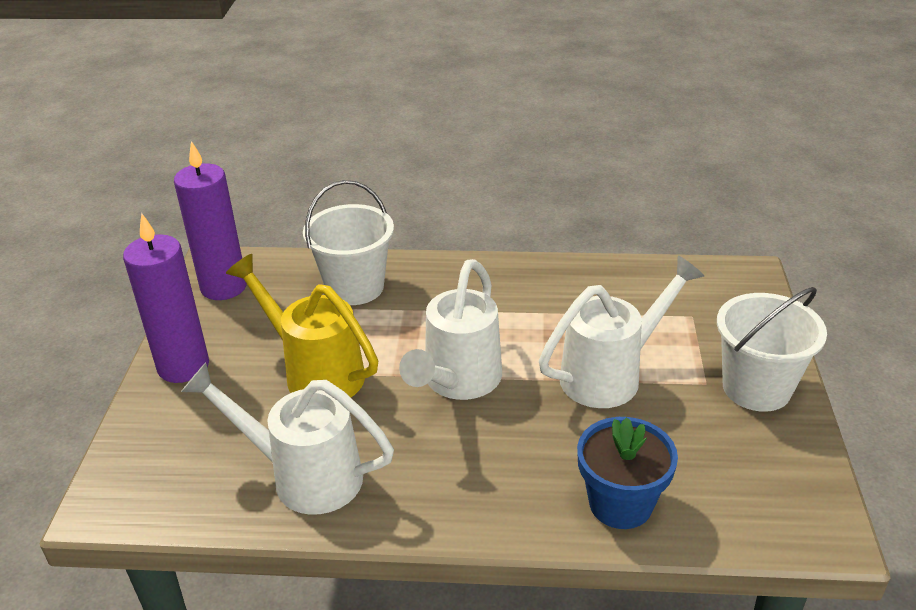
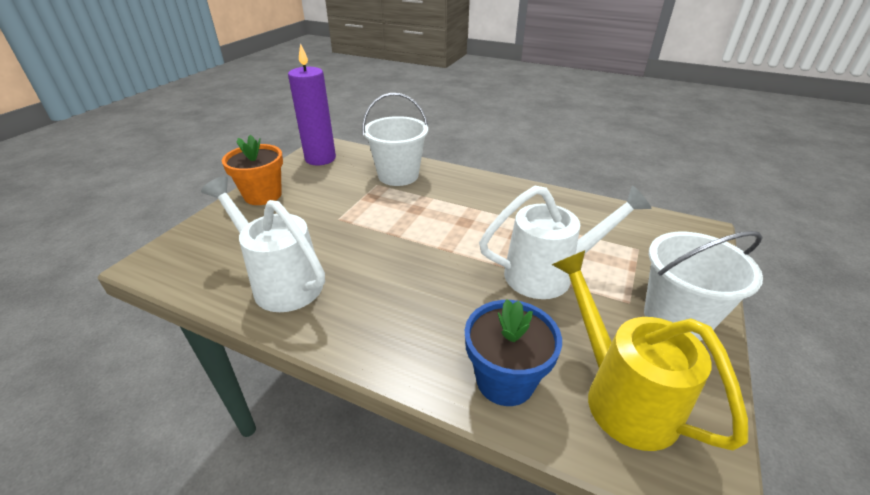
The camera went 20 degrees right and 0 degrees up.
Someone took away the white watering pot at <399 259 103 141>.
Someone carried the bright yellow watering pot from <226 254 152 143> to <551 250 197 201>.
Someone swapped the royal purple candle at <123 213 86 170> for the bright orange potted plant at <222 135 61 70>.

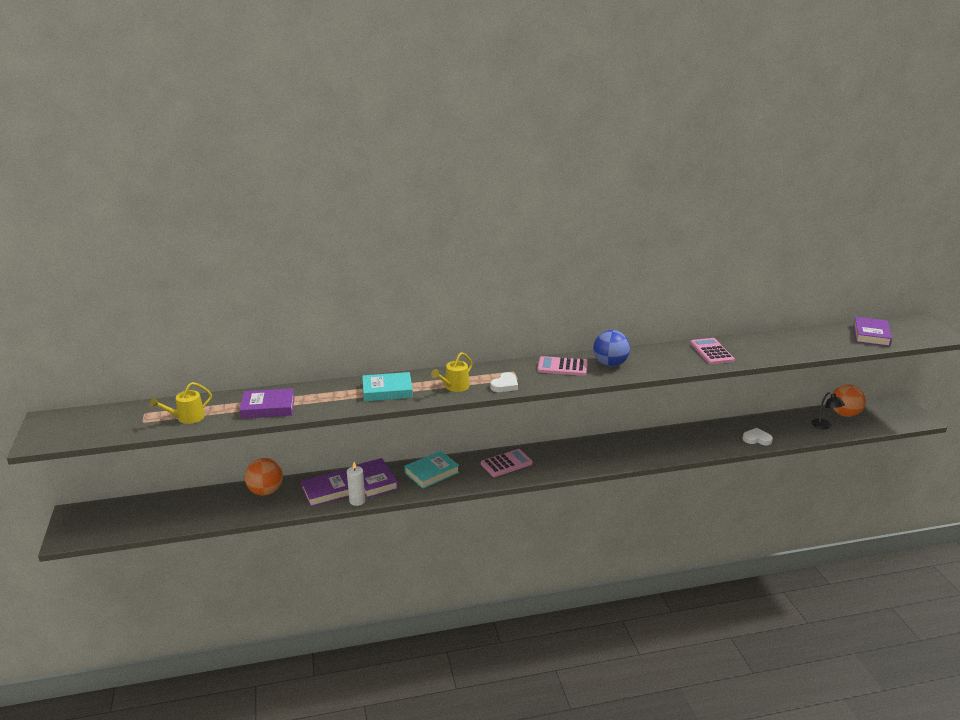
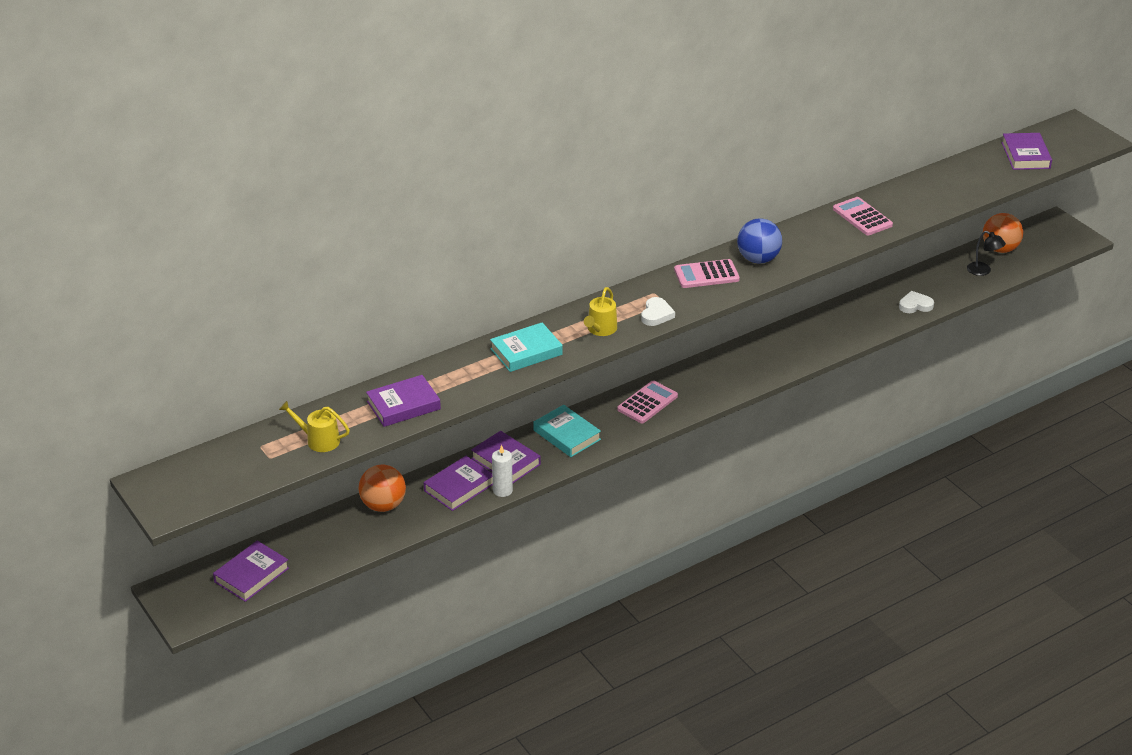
The camera went 20 degrees left and 10 degrees up.
Someone put down the royal purple hardback at <213 540 76 62>.
Someone rotated the bright yellow watering pot at <150 382 62 42> by 75 degrees clockwise.
Someone rotated the teal hardback at <404 451 55 38> by 75 degrees counterclockwise.

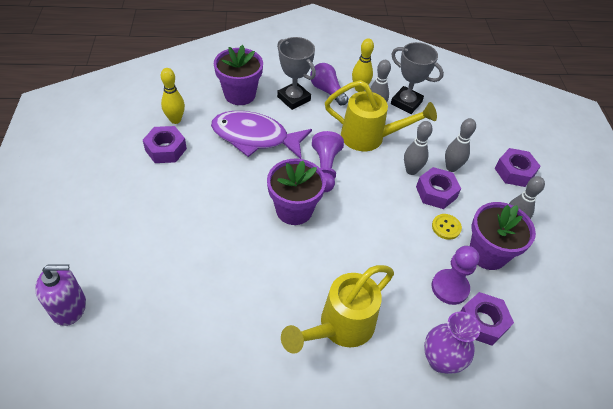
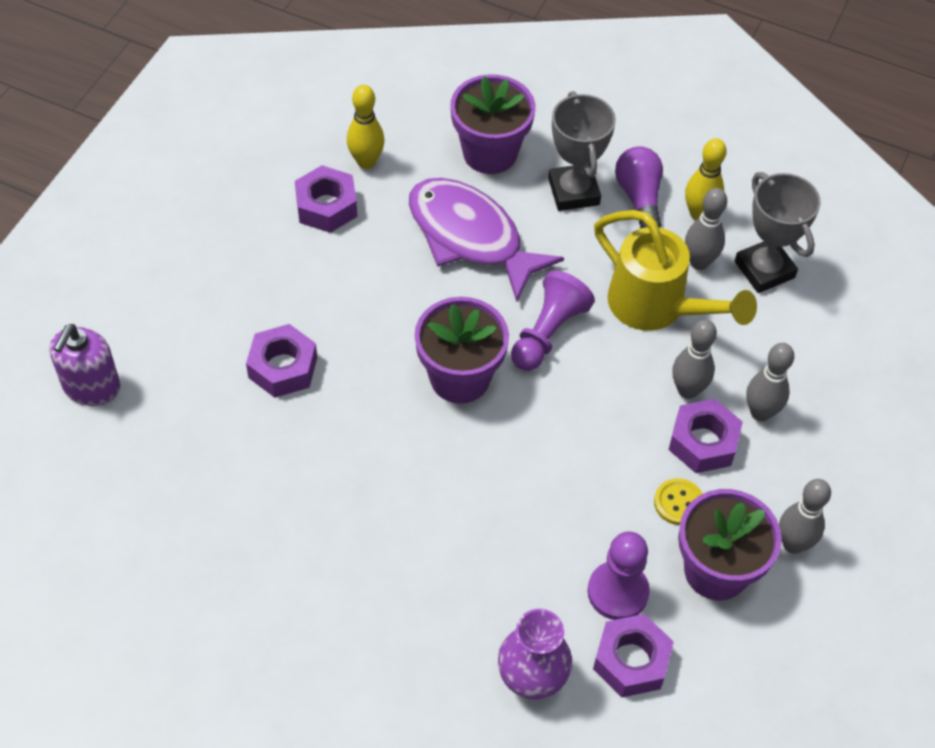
The camera went 30 degrees right and 5 degrees up.
Someone took away the bright yellow watering pot at <281 265 113 89>.
Someone carried the royal purple hexagon nut from <495 148 45 39> to <246 324 71 74>.
Someone rotated the royal purple pump bottle at <35 264 51 62> by 90 degrees clockwise.

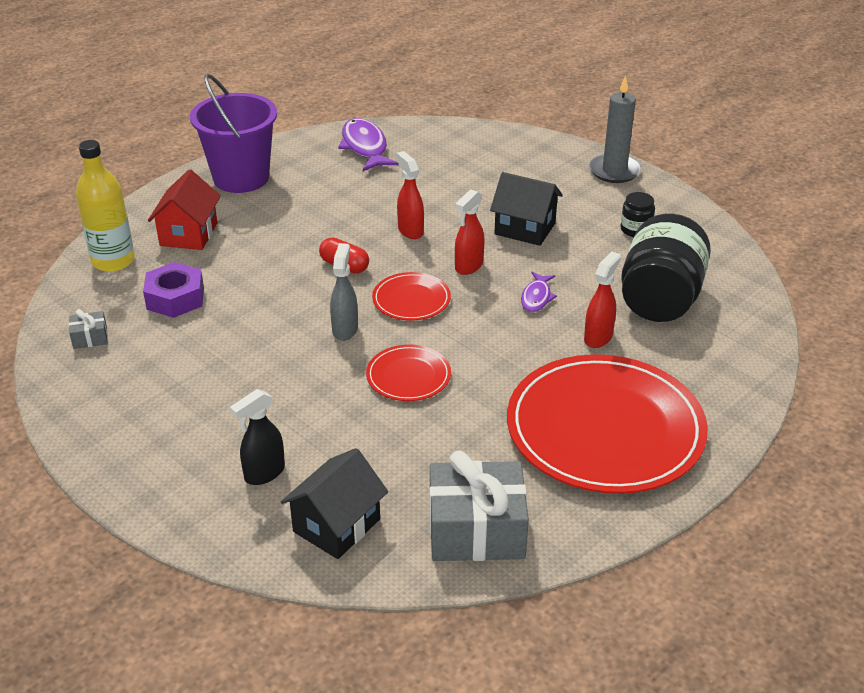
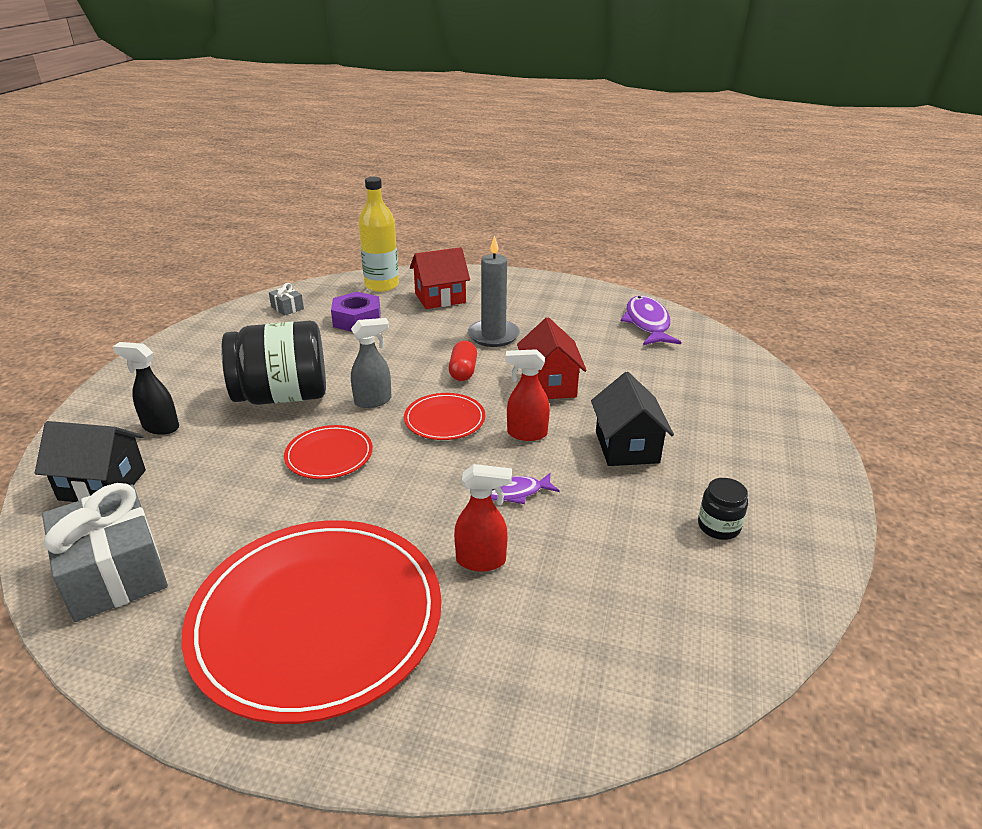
The camera went 60 degrees right and 5 degrees down.
Someone took away the royal purple pail at <190 74 87 119>.
Someone carried the gray candle from <589 76 52 107> to <468 235 52 112>.
Someone carried the jet-black jam jar from <621 214 90 108> to <221 321 105 84>.
Someone swapped the red spray bottle at <396 151 28 88> for the red house at <517 317 70 82>.
Someone rotated the royal purple fish at <338 118 61 53> by 45 degrees counterclockwise.

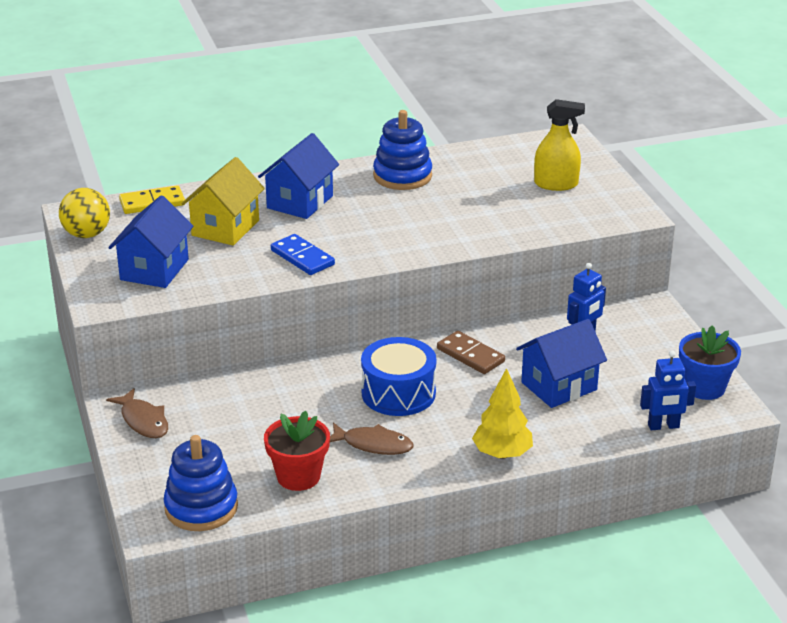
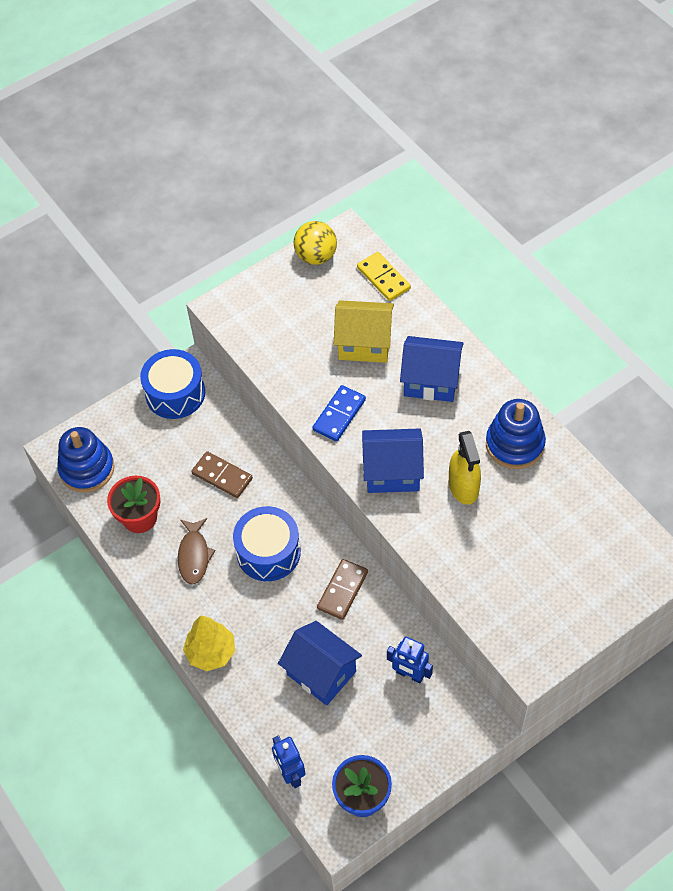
The camera went 75 degrees right and 25 degrees up.
Someone put down the dark brown domino piece at <192 451 61 47>.
Someone carried the cobalt house from <108 195 85 93> to <362 429 62 64>.
Someone carried the bright yellow spray bottle from <534 99 51 92> to <449 431 32 74>.
Someone swapped the dark brown fish at <106 388 62 50> for the cobalt toy drum at <140 349 65 70>.

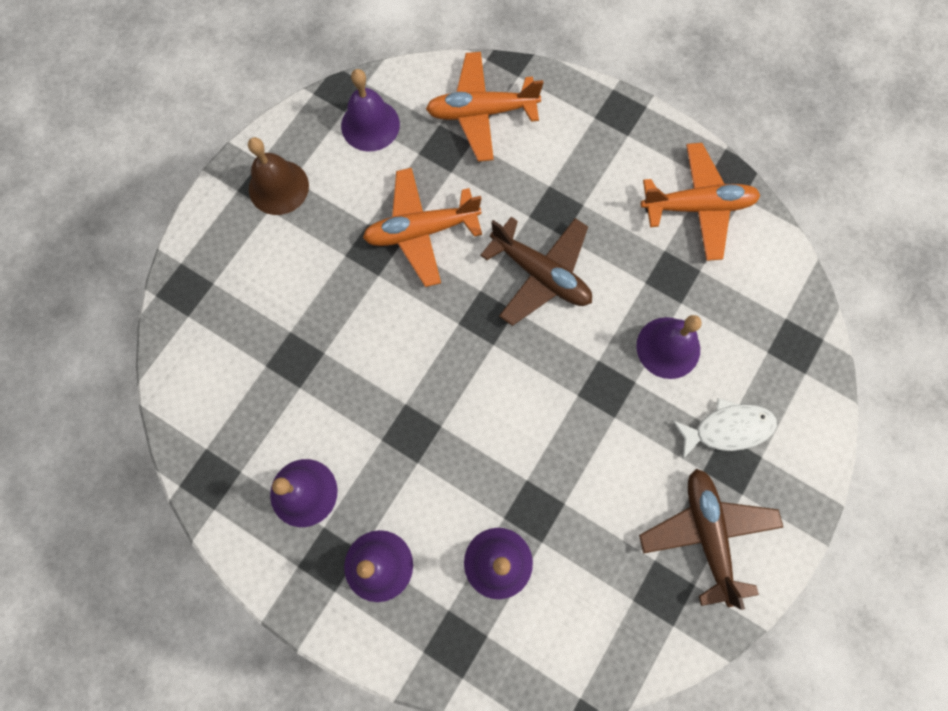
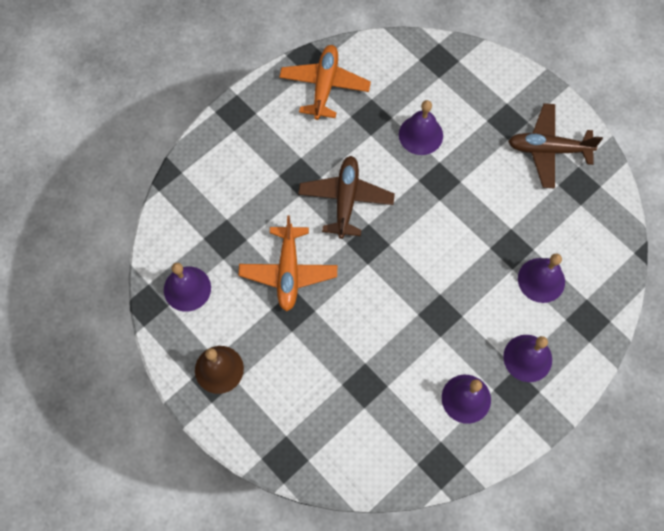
The camera went 75 degrees left and 5 degrees down.
Someone took away the bright orange aeroplane at <426 52 117 110>.
Someone took away the white fish at <672 398 105 62>.
Someone rotated the dark brown aeroplane at <480 217 112 109> by 45 degrees counterclockwise.

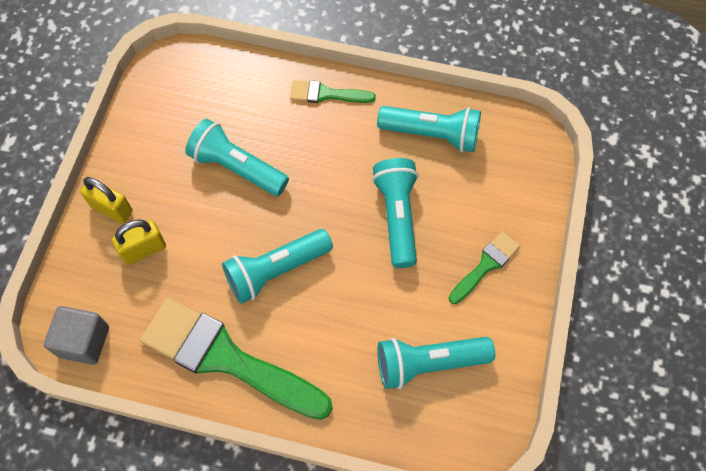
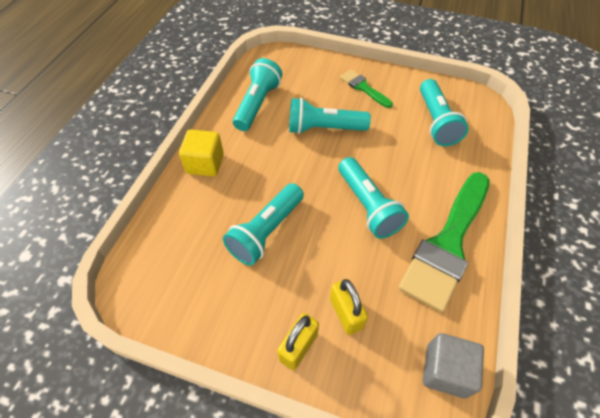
The camera went 85 degrees left and 10 degrees down.
Someone swapped the emerald brush at <290 80 86 23> for the bright yellow cube at <179 129 45 48>.

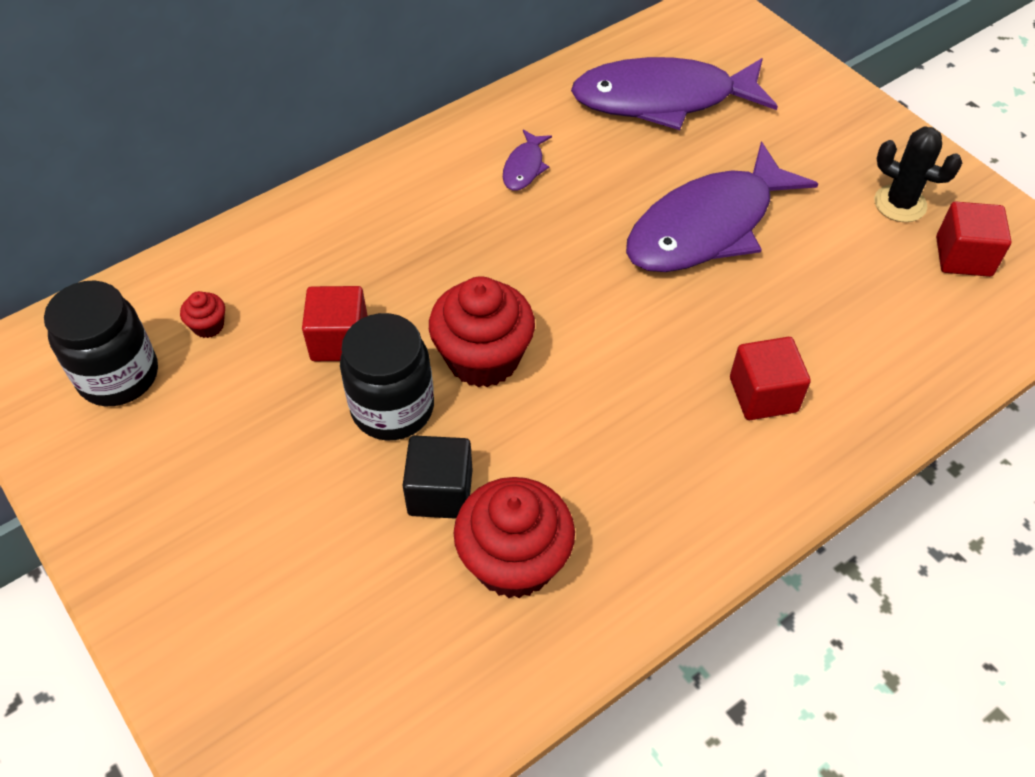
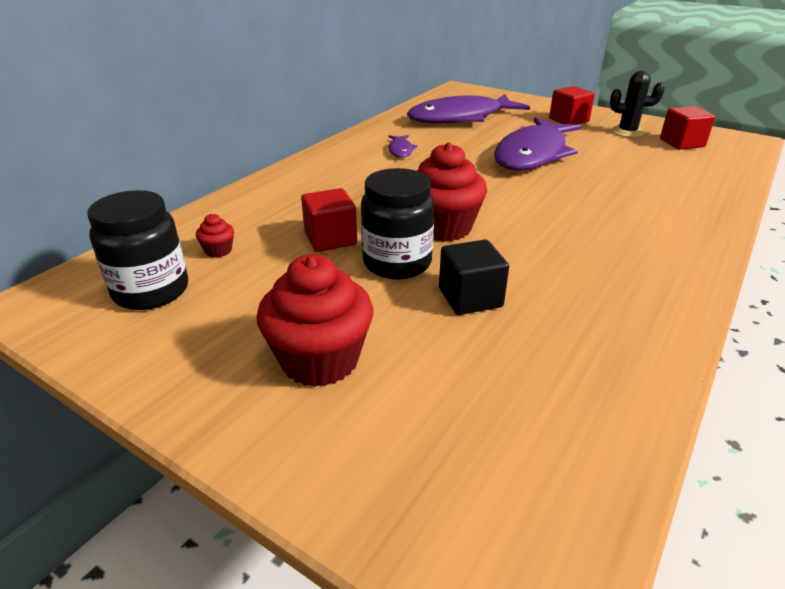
The camera went 20 degrees left and 20 degrees down.
Someone carried the red fairy cake from <454 477 121 121> to <257 254 116 133>.
Someone carried the red cube from <730 337 81 83> to <549 86 46 39>.

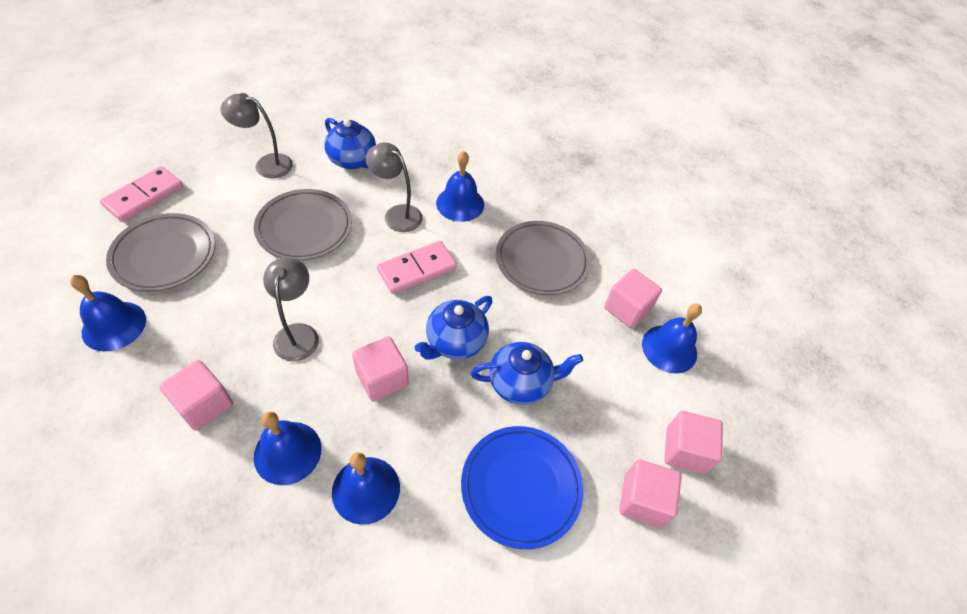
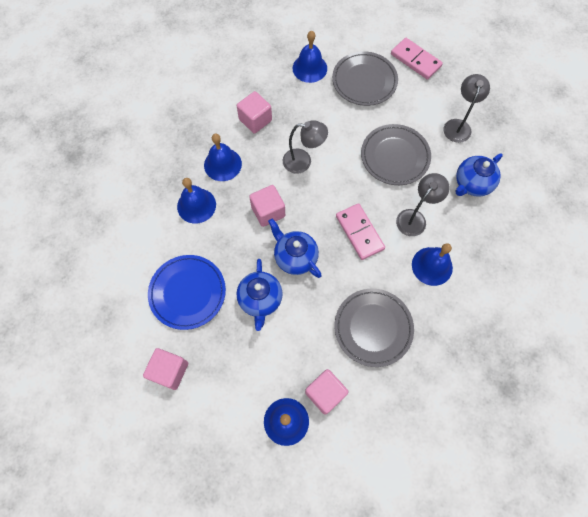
The camera went 100 degrees right and 15 degrees up.
Someone took away the pink cube at <664 411 59 63>.

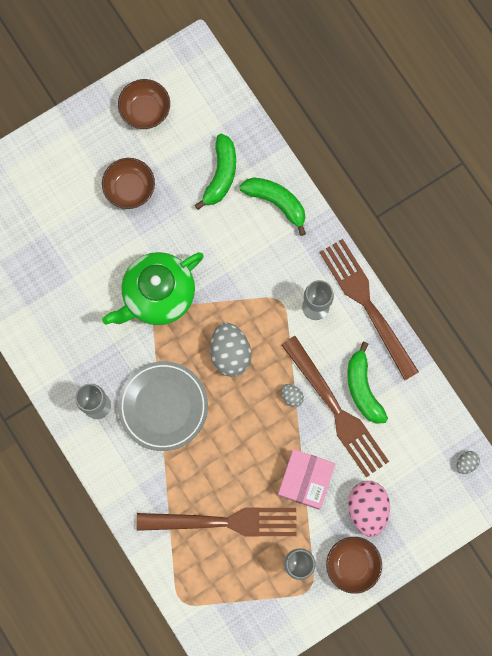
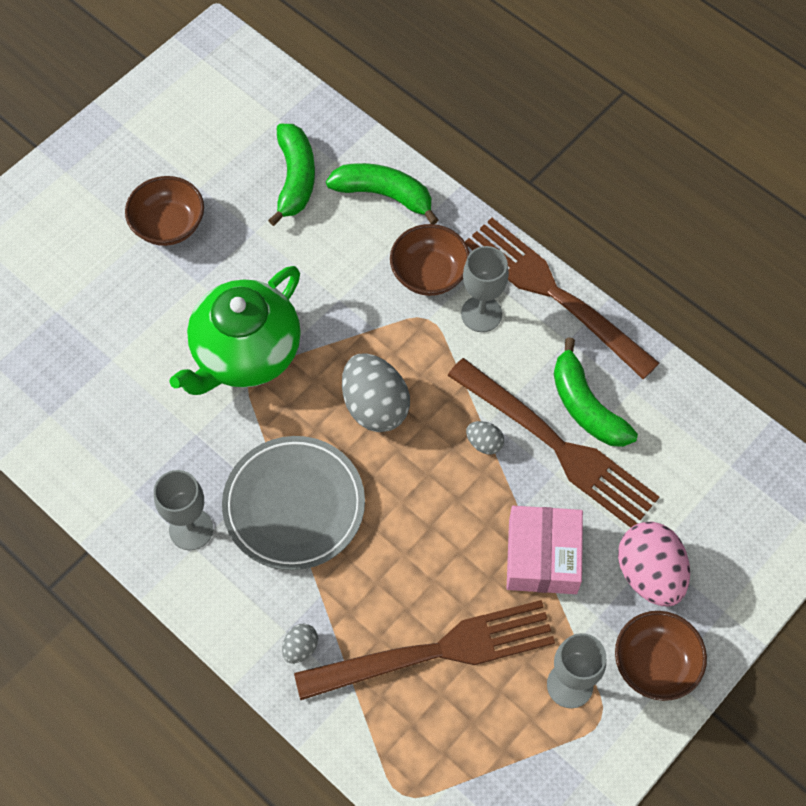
The camera went 15 degrees left and 15 degrees down.
Someone carried the dark brown deep dish from <118 79 52 50> to <390 224 80 72>.
Someone carried the gray egg shape from <456 451 24 23> to <282 624 36 40>.

